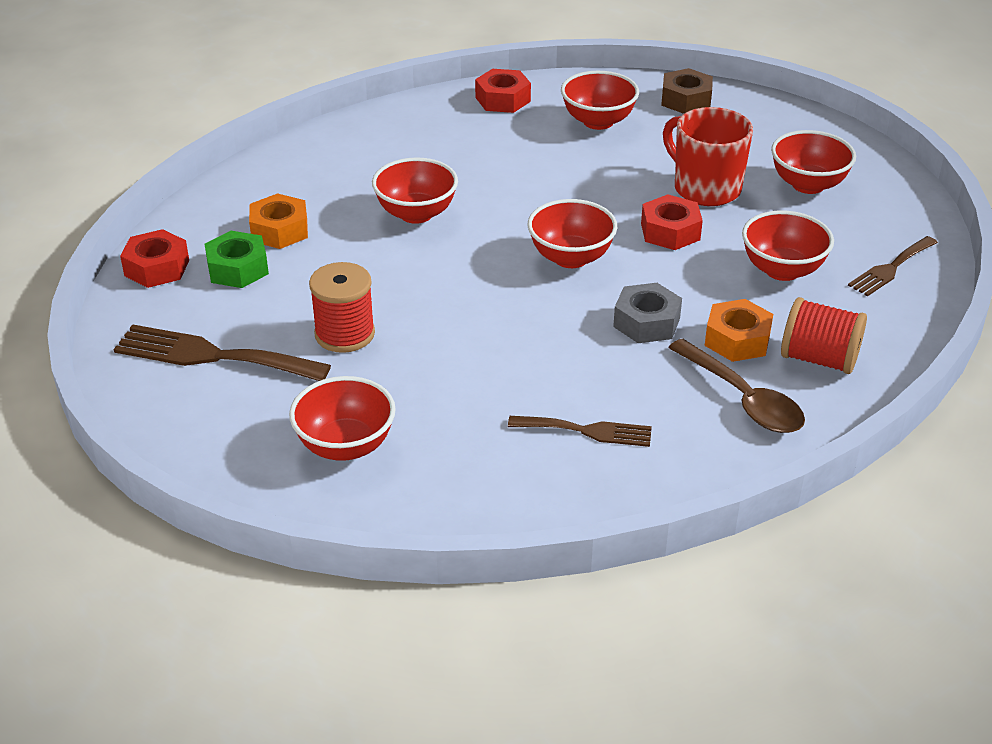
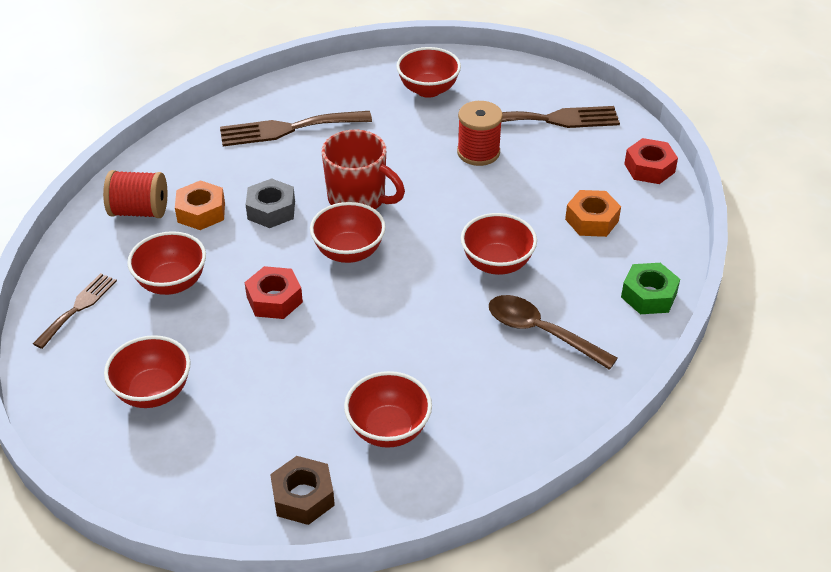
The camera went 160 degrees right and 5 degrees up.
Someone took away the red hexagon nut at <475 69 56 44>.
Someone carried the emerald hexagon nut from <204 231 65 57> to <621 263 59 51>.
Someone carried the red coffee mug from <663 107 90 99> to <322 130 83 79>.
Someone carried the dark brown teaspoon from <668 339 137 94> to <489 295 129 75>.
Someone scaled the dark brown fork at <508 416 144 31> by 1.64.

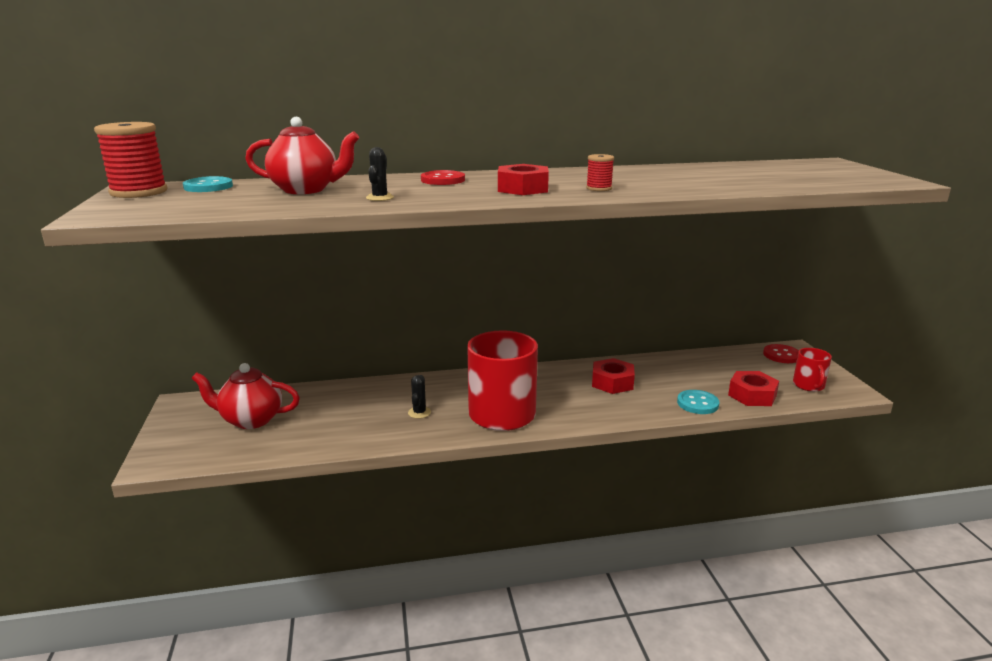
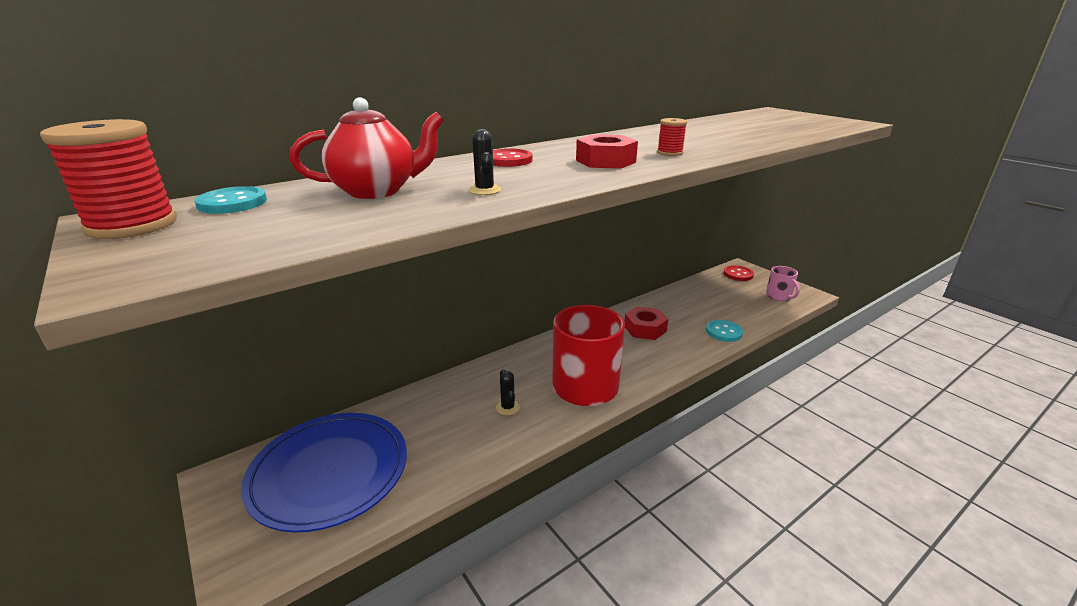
The camera went 25 degrees left and 5 degrees up.
Someone took away the red hexagon nut at <728 371 51 35>.
Someone swapped the red china teapot at <192 363 108 66> for the cobalt dinner plate at <241 413 166 119>.
Someone repainted the red coffee mug at <793 348 39 44>, which became the pink coffee mug at <766 266 34 35>.

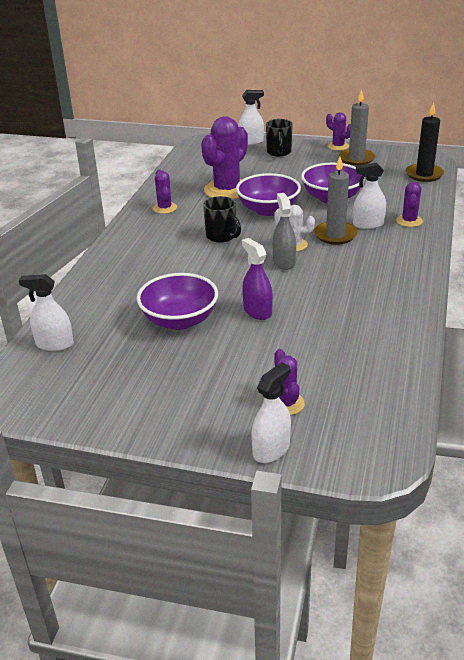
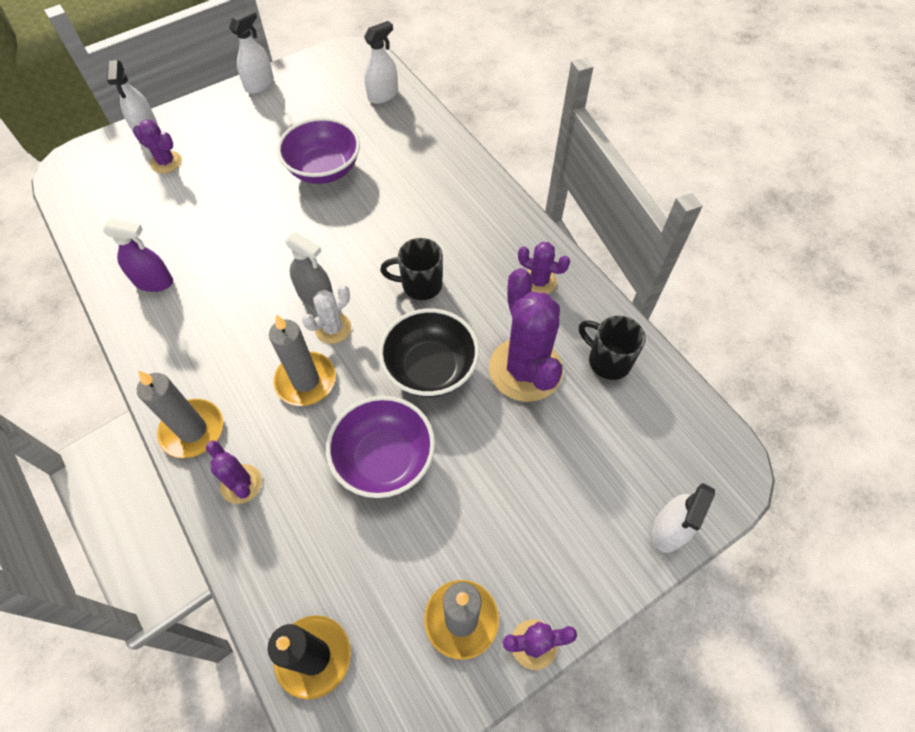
The camera went 130 degrees right and 25 degrees up.
Someone put down the gray candle at <137 371 86 87>.
Someone carried the royal purple spray bottle from <242 238 31 82> to <102 218 71 74>.
Someone carried the jet-black coffee mug from <266 119 27 37> to <579 316 66 64>.
Someone carried the white spray bottle from <353 163 33 66> to <229 9 45 85>.
Someone repainted the royal purple deep dish at <236 173 65 43>, which became the jet-black deep dish at <379 308 100 89>.

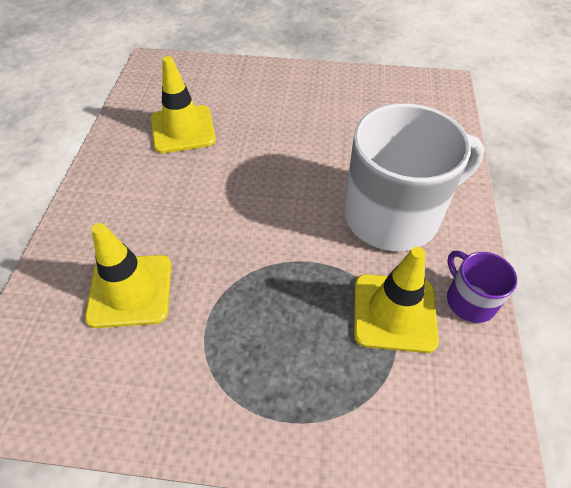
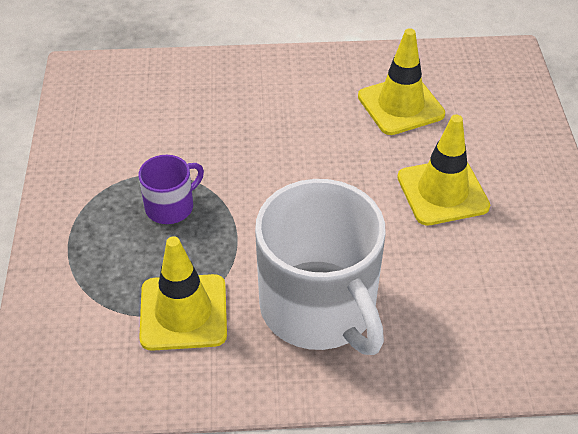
The camera went 80 degrees right and 5 degrees down.
Someone carried the bright yellow safety cone from <85 223 87 105> to <397 115 93 110>.
Someone carried the royal purple coffee mug from <447 251 70 72> to <139 155 65 69>.

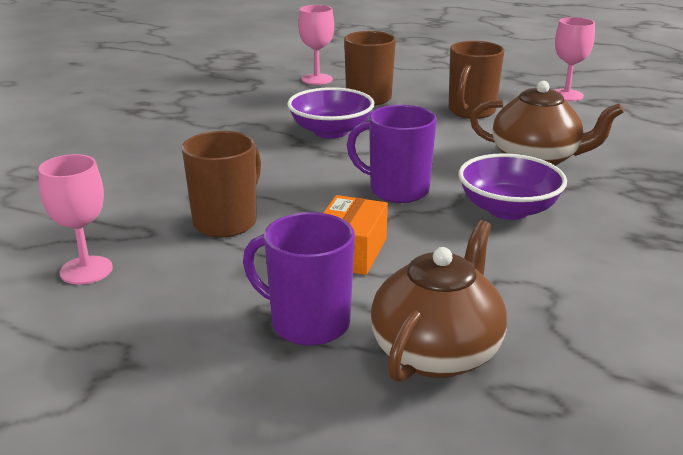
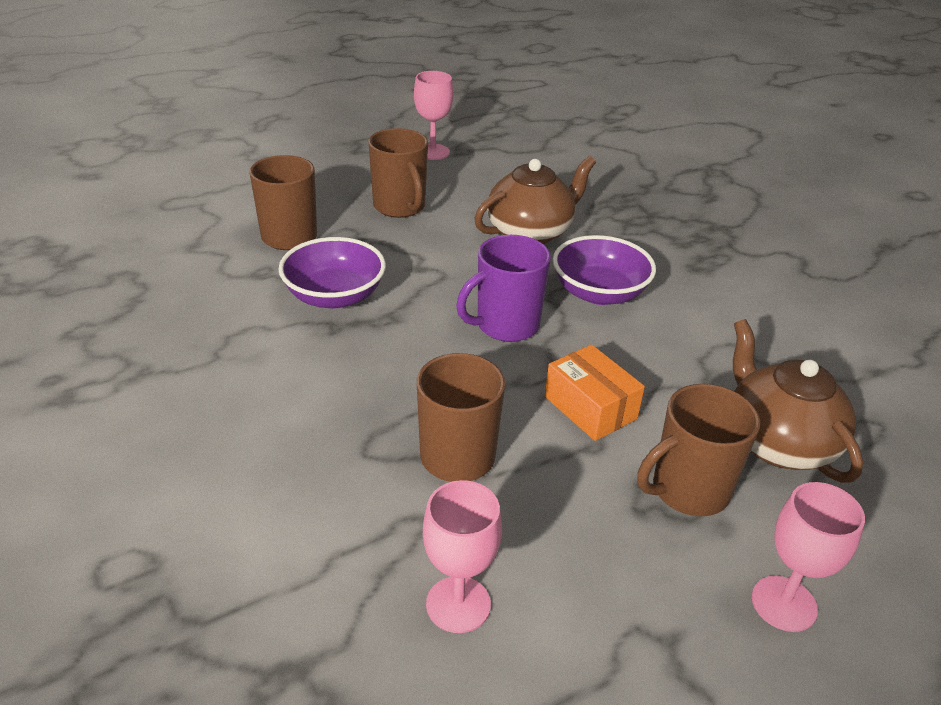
The camera went 55 degrees left and 10 degrees up.
Someone carried the pink chalice from <298 5 36 80> to <752 482 113 150>.
Someone repainted the royal purple coffee mug at <243 212 112 134>, which became the dark brown coffee mug at <637 384 123 132>.

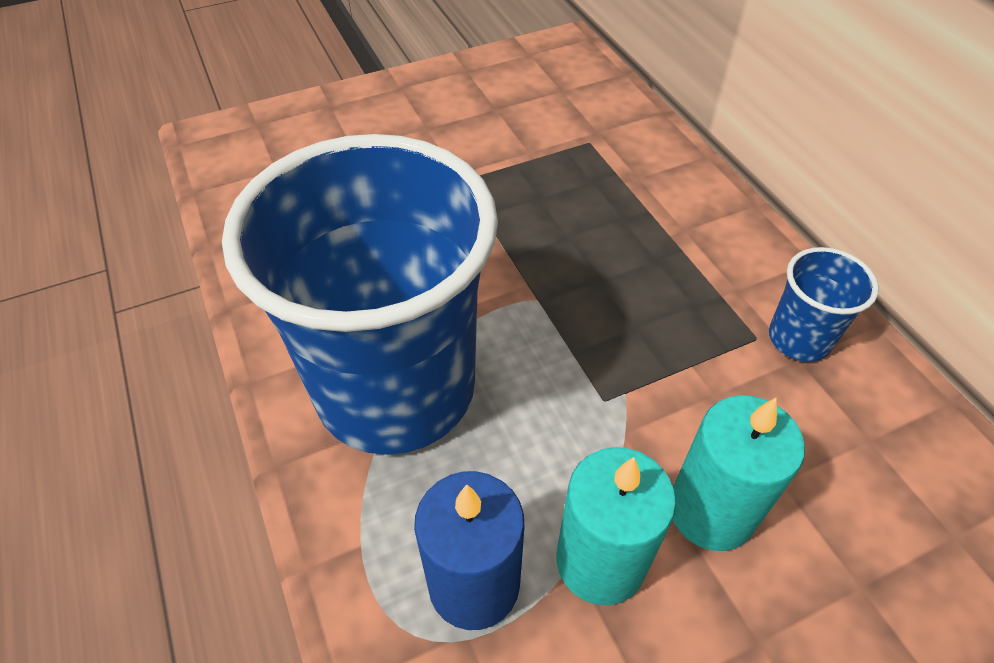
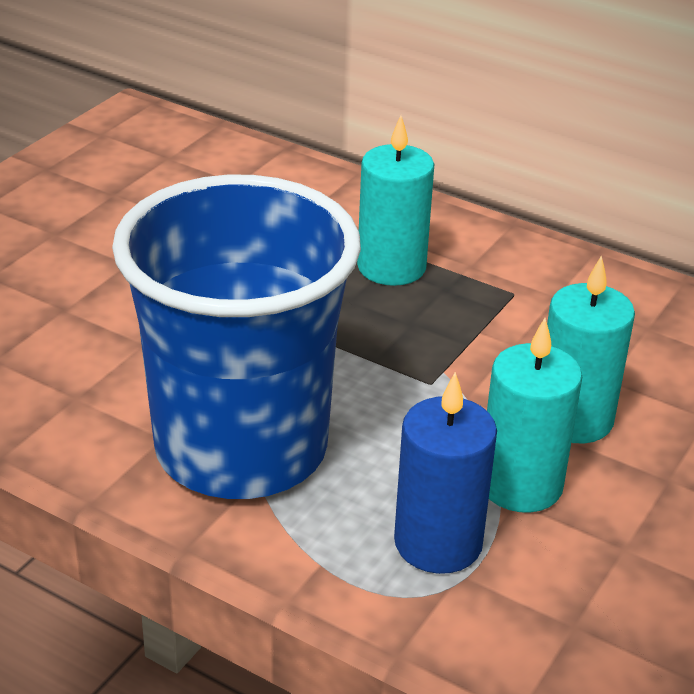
The camera went 35 degrees left and 15 degrees down.
Someone took away the cobalt beaker at <769 247 110 115>.
Someone put down the teal candle at <357 115 77 171>.

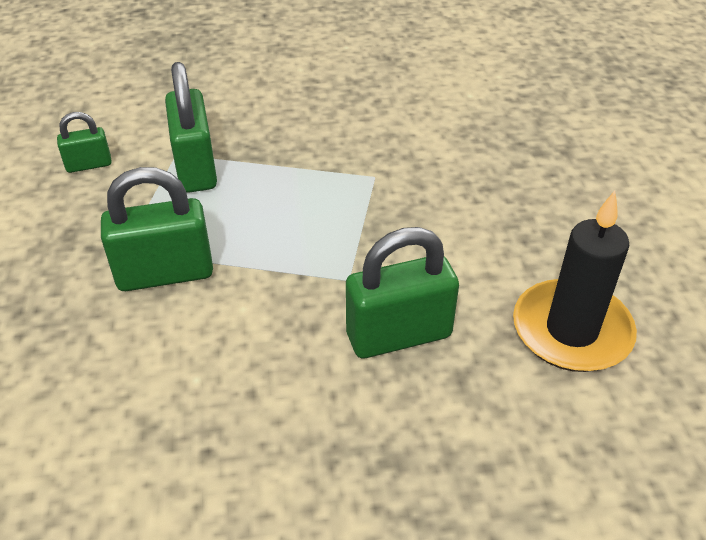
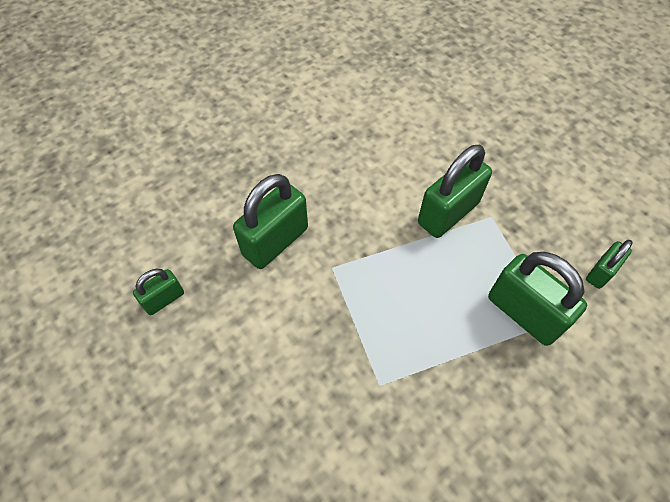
The camera went 150 degrees right and 15 degrees up.
Someone swapped the jet-black candle at <513 191 124 181> for the emerald padlock at <133 269 51 46>.

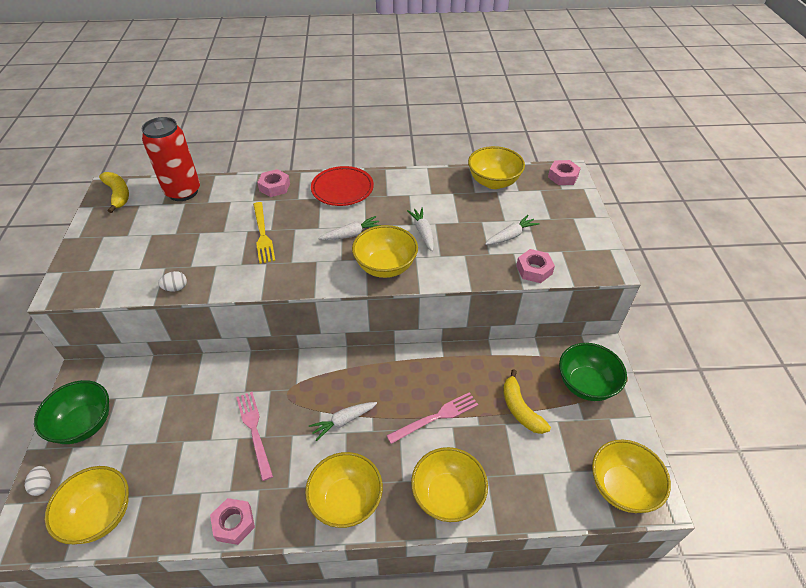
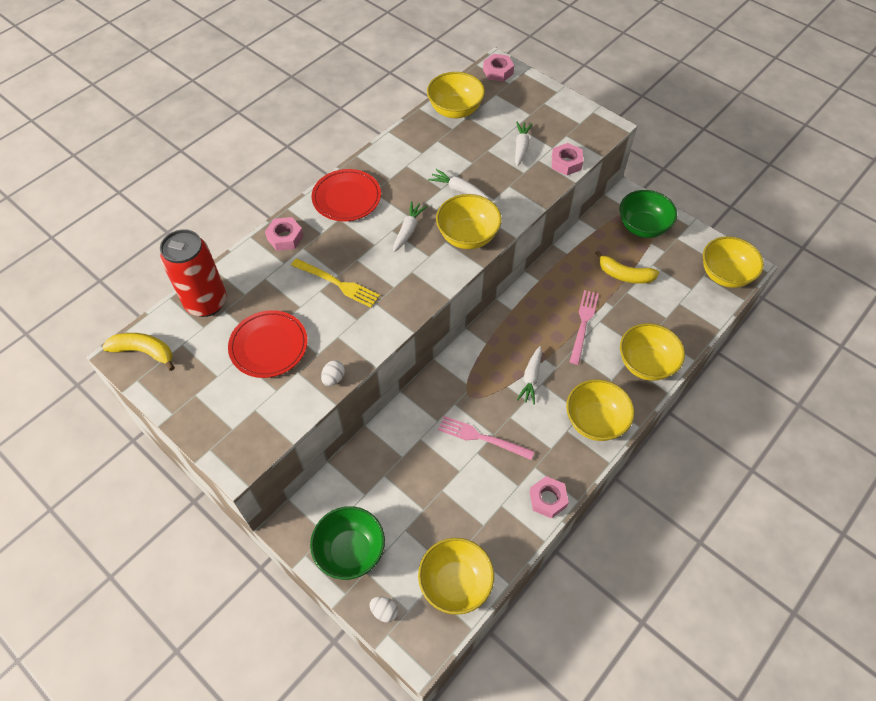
The camera went 45 degrees left and 10 degrees up.
Someone put down the red dinner plate at <228 310 79 68>.

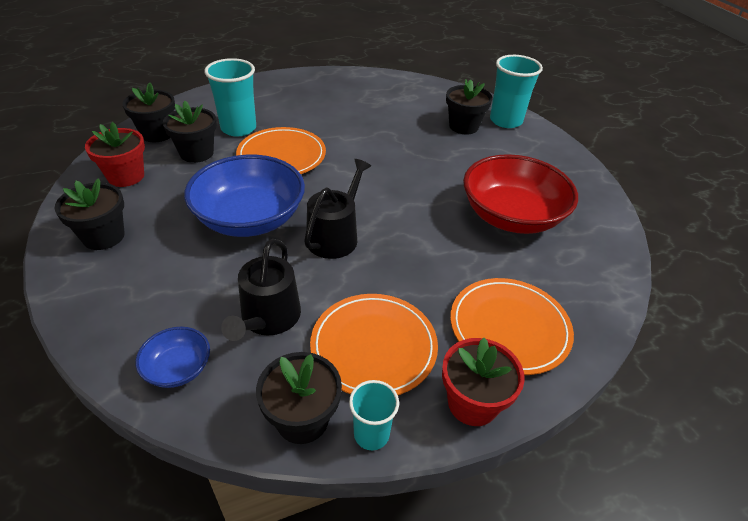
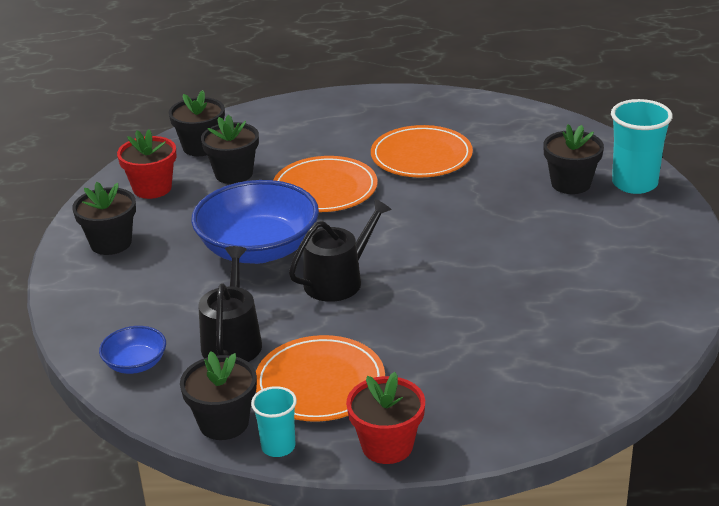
The camera went 25 degrees right and 10 degrees down.
Someone took away the teal beaker at <204 58 52 78>.
Someone took away the red deep dish at <463 154 115 80>.
Someone carried the bright orange dinner plate from <450 278 124 97> to <371 125 102 52>.
Someone rotated the jet-black watering pot at <221 239 80 102> by 150 degrees clockwise.

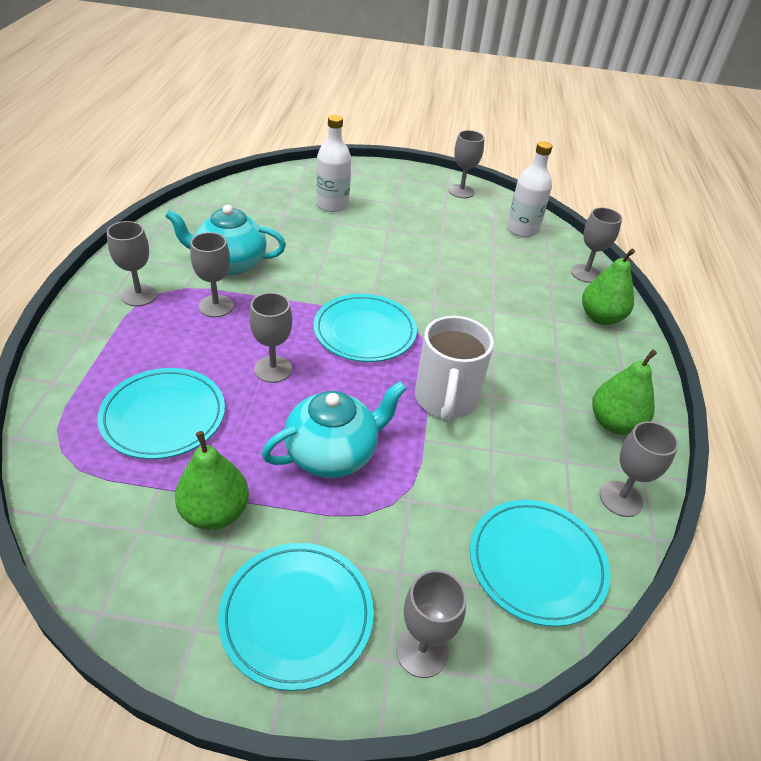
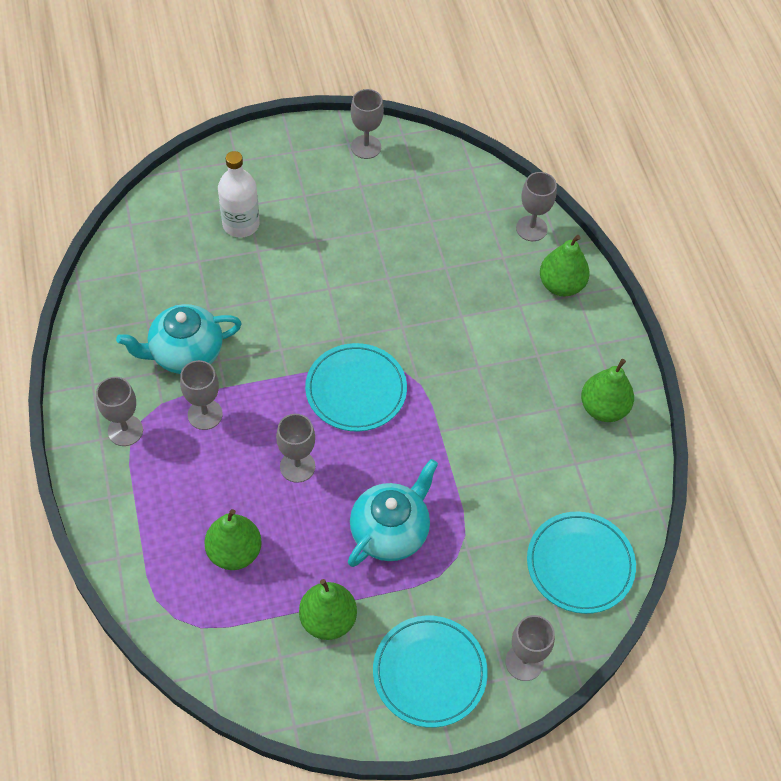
The camera went 20 degrees left and 15 degrees up.
Someone took away the white coffee mug at <415 316 79 106>.
Someone took away the white flask at <507 141 45 96>.
Someone took away the gray chalice at <600 421 78 96>.
Someone swapped the teal dinner plate at <97 368 128 91> for the emerald toy pear at <204 509 58 61>.

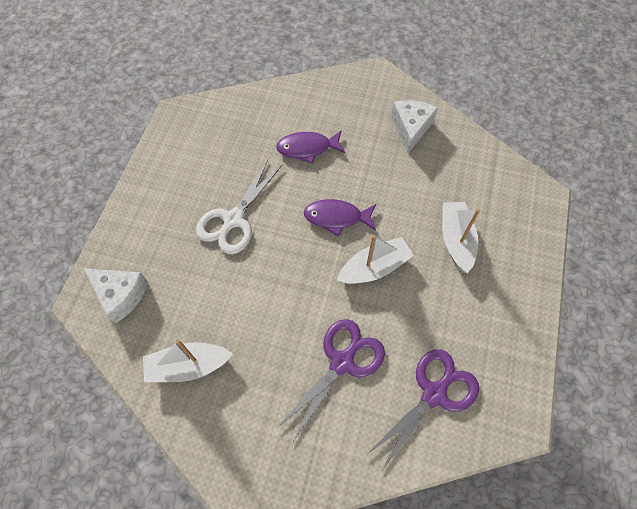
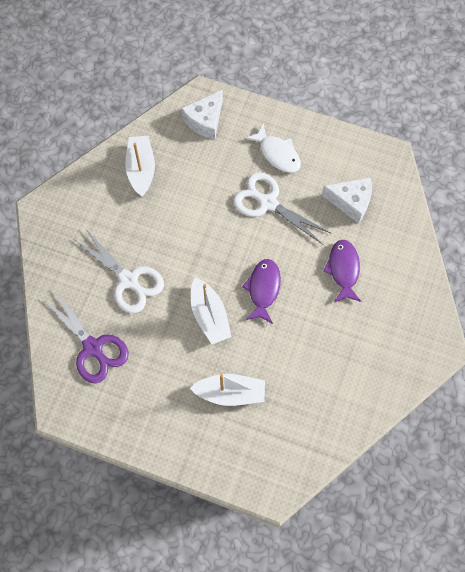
The camera went 95 degrees right and 5 degrees up.
Someone put down the white fish at <245 124 56 49>.
Someone carried the white cheese from <391 100 47 53> to <322 177 50 47>.
Someone repainted the royal purple scissors at <277 319 108 124>, which became the white scissors at <74 230 90 83>.

